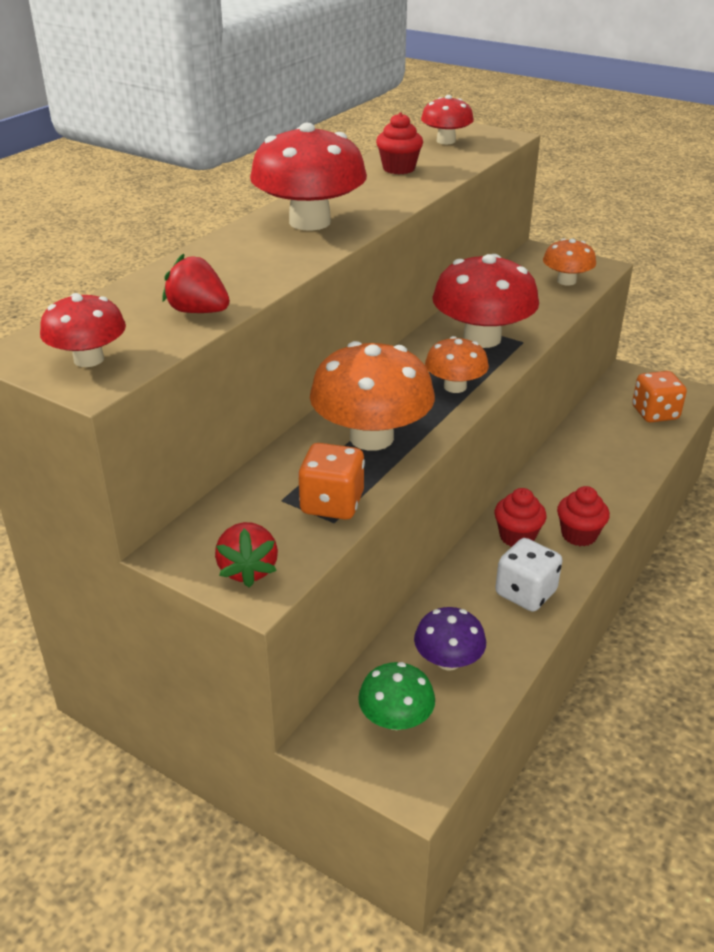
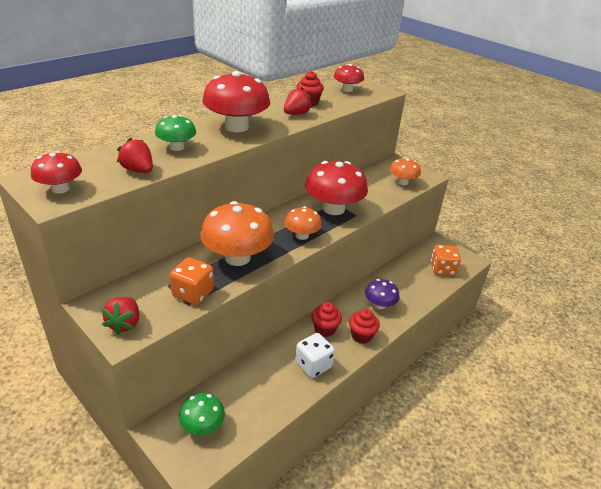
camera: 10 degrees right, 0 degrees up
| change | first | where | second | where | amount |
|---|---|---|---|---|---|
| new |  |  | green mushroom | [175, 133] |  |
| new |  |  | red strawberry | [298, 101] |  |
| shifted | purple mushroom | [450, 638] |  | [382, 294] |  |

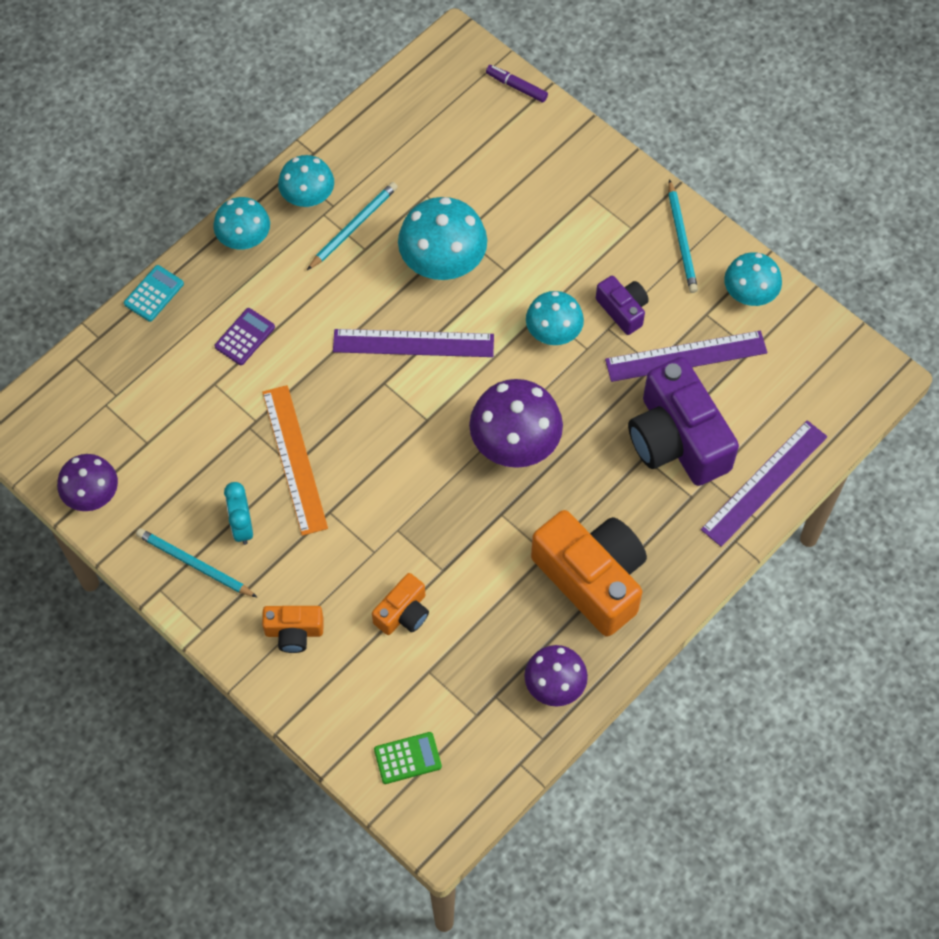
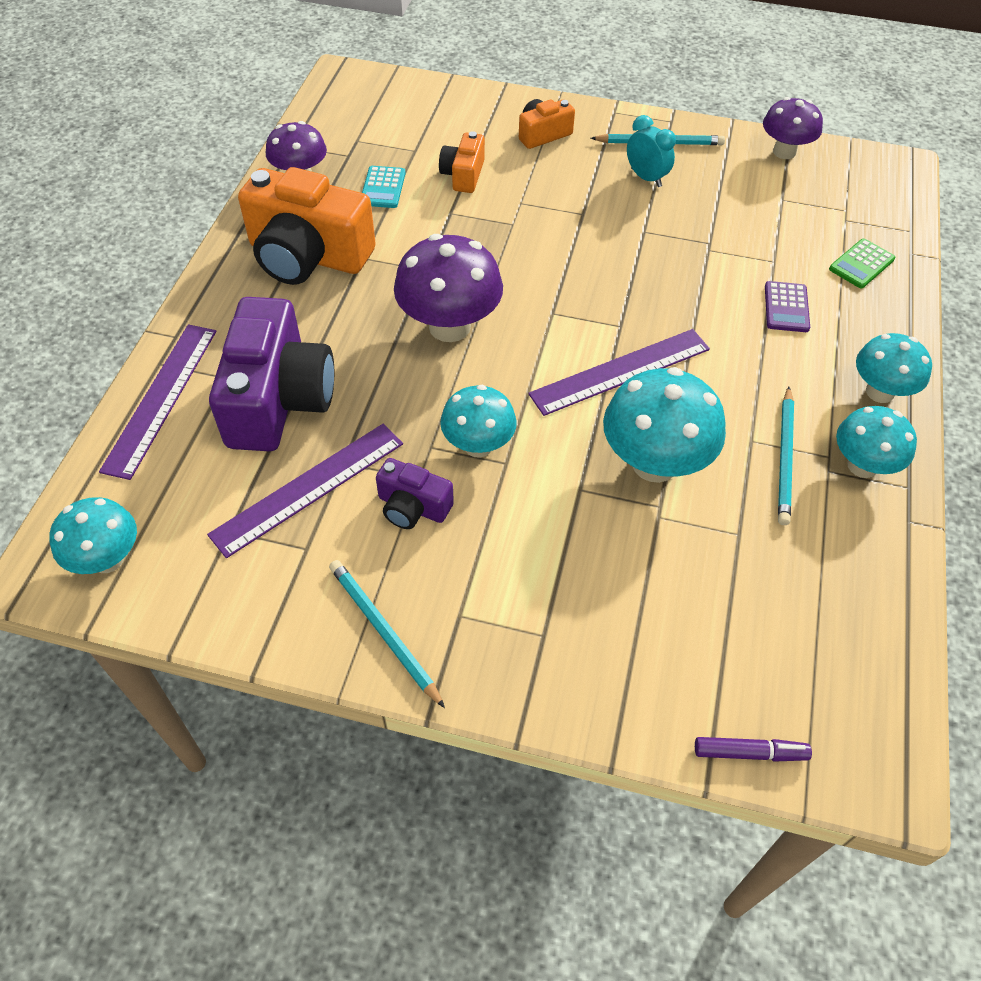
camera: 150 degrees right, 10 degrees down
| change | first | where | second | where | amount |
|---|---|---|---|---|---|
| shifted | turquoise mushroom | [753, 279] |  | [93, 535] |  |
| rotated | purple camera | [683, 421] |  | [271, 374] | 60 degrees clockwise |
| shifted | turquoise calculator | [154, 293] |  | [384, 187] |  |
| shifted | green calculator | [408, 758] |  | [862, 263] |  |
| gone | orange ruler | [295, 460] |  |  |  |

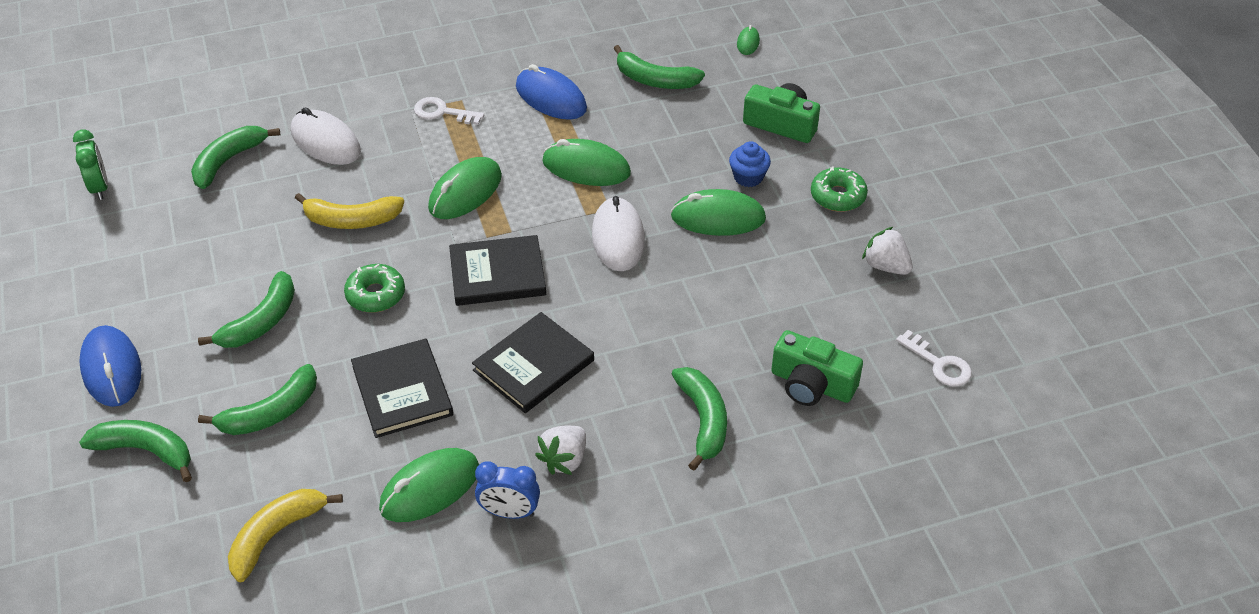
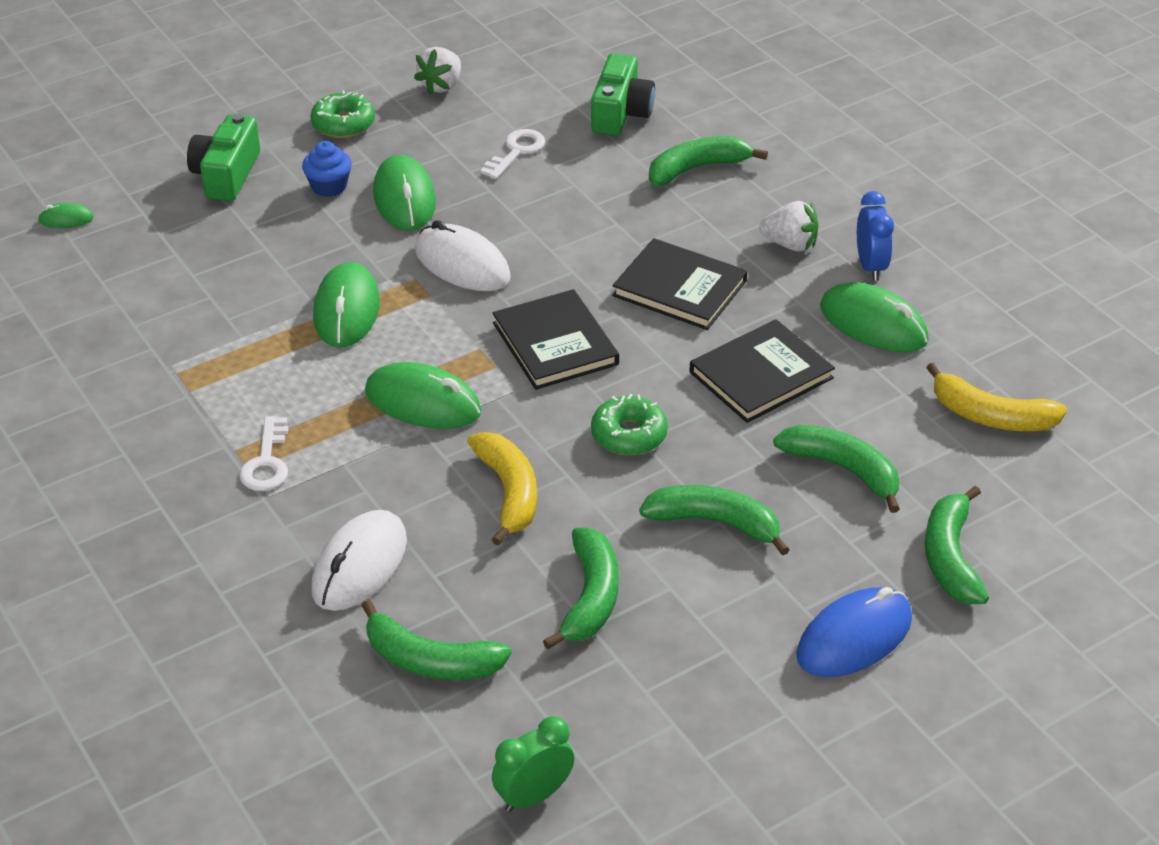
camera: 105 degrees left, 5 degrees down
| change | first | where | second | where | amount |
|---|---|---|---|---|---|
| rotated | white mouse | [618, 233] |  | [463, 255] | 60 degrees clockwise |
| shifted | white key | [934, 358] |  | [512, 154] |  |
| shifted | green banana | [659, 67] |  | [581, 588] |  |
| gone | blue mouse | [551, 92] |  |  |  |

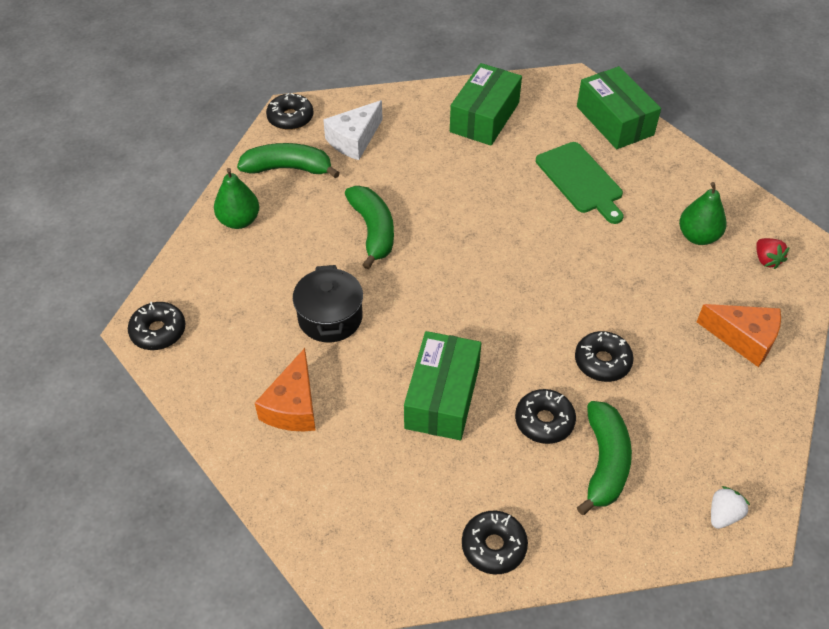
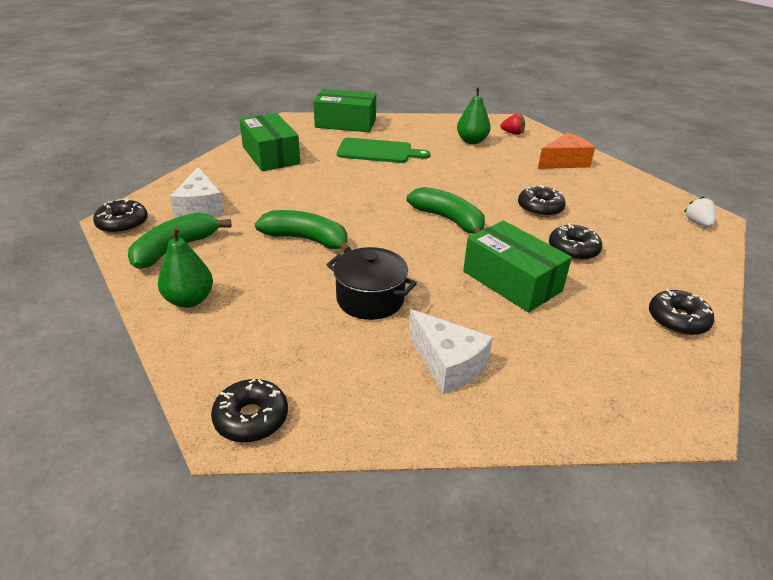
camera: 55 degrees left, 15 degrees down
| change | first | where | second | where | amount |
|---|---|---|---|---|---|
| shifted | green banana | [604, 458] |  | [446, 210] |  |
| repainted | orange cheese | [285, 389] | white cheese | [451, 351] |  |

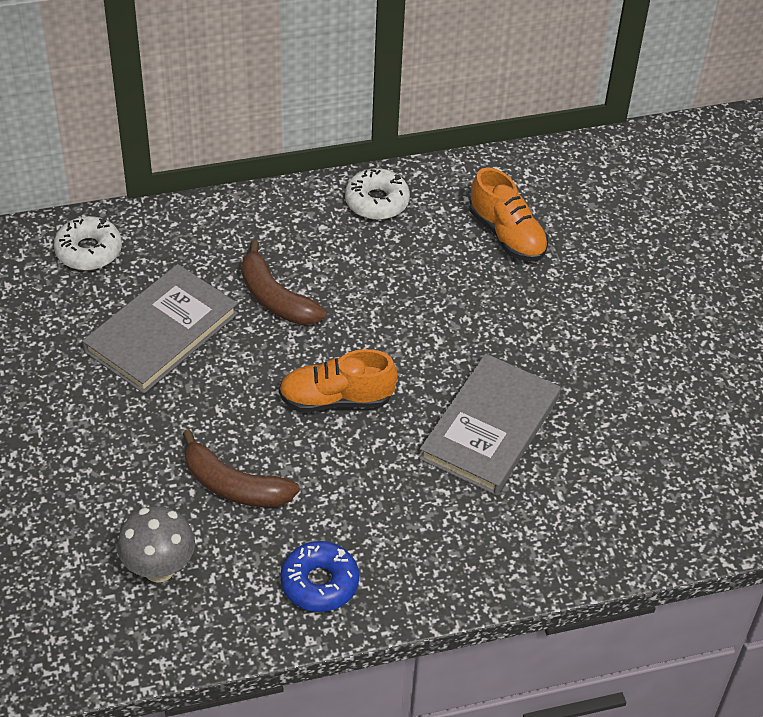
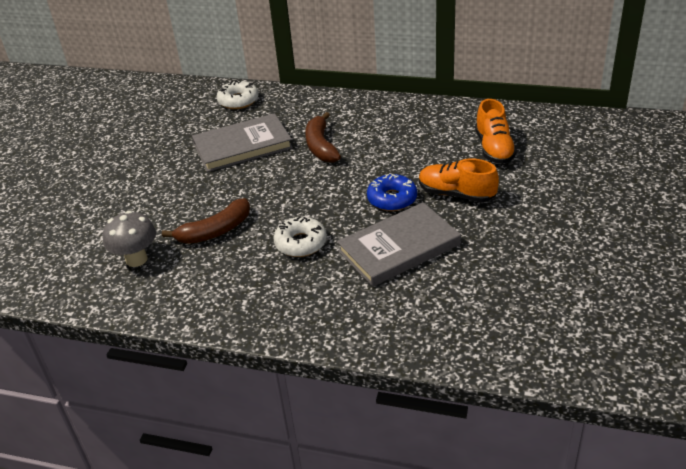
camera: 35 degrees right, 10 degrees down
| change | first | where | second | where | amount |
|---|---|---|---|---|---|
| rotated | brown banana | [241, 468] |  | [206, 221] | 90 degrees counterclockwise |
| shifted | white donut | [377, 194] |  | [300, 236] |  |
| shifted | blue donut | [319, 576] |  | [392, 192] |  |
| shifted | orange shoe | [338, 380] |  | [459, 180] |  |

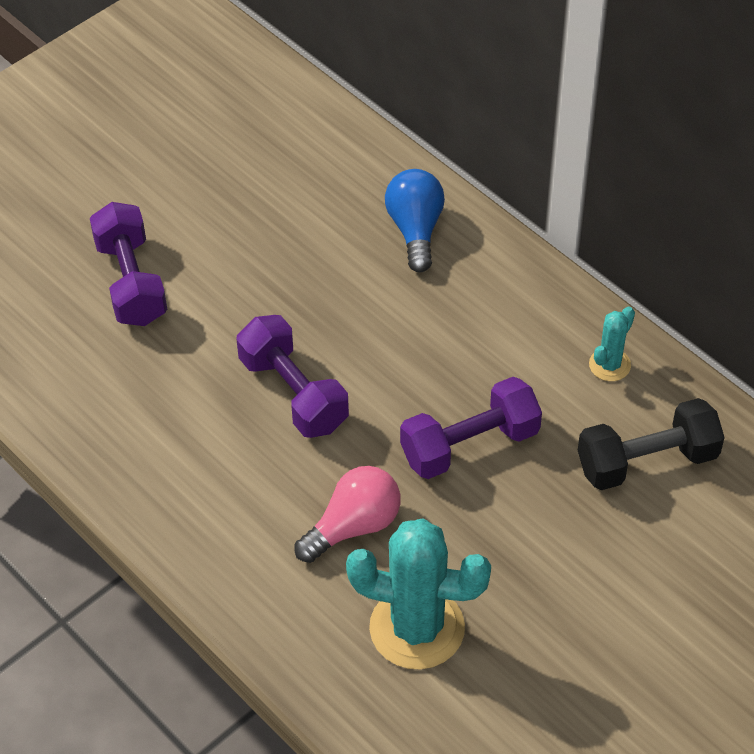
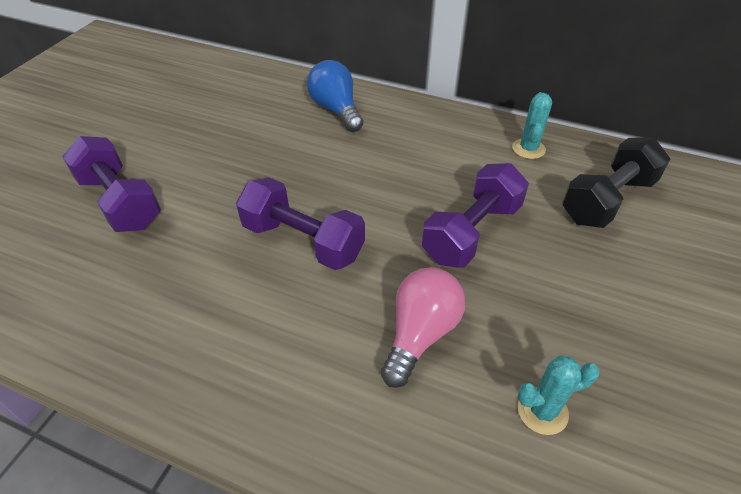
camera: 25 degrees left, 5 degrees down
| change | first | where | second | where | amount |
|---|---|---|---|---|---|
| scaled | turquoise cactus | [418, 594] |  | [559, 395] | x0.48 |

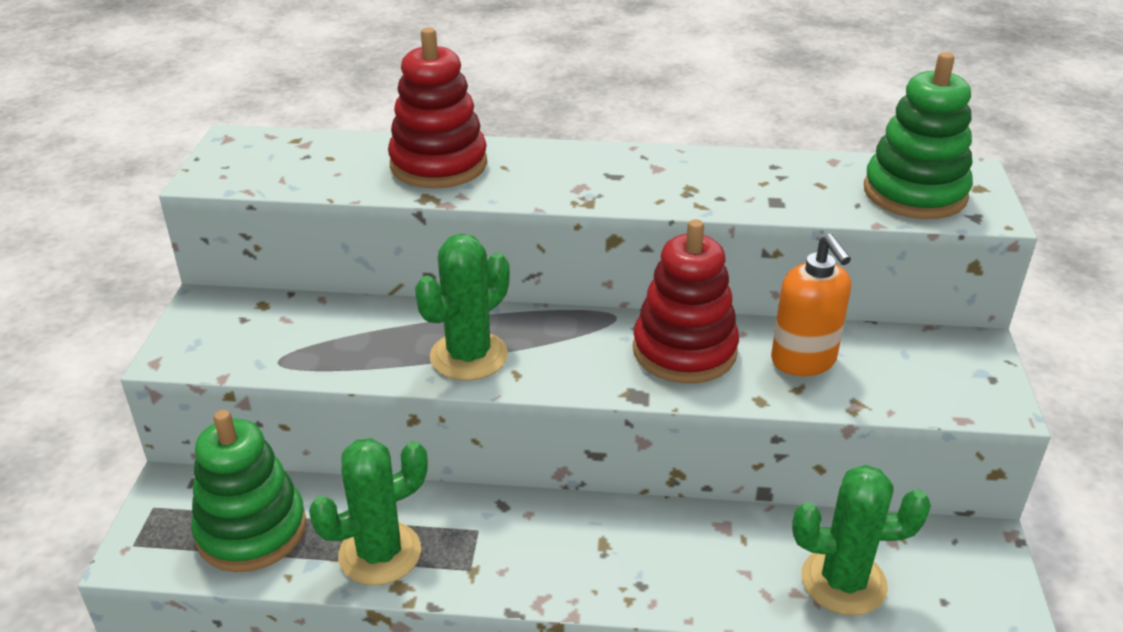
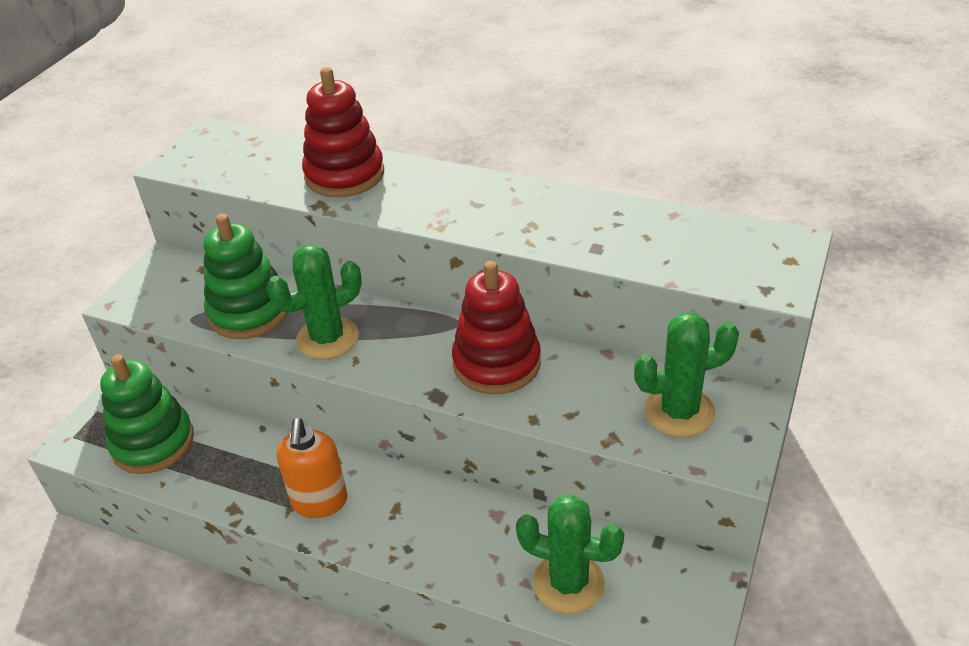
camera: 20 degrees right, 5 degrees up
| change | first | where | second | where | amount |
|---|---|---|---|---|---|
| shifted | green stacking toy | [918, 135] |  | [246, 276] |  |
| shifted | orange soap dispenser | [811, 305] |  | [312, 468] |  |
| shifted | green cactus | [368, 512] |  | [686, 374] |  |

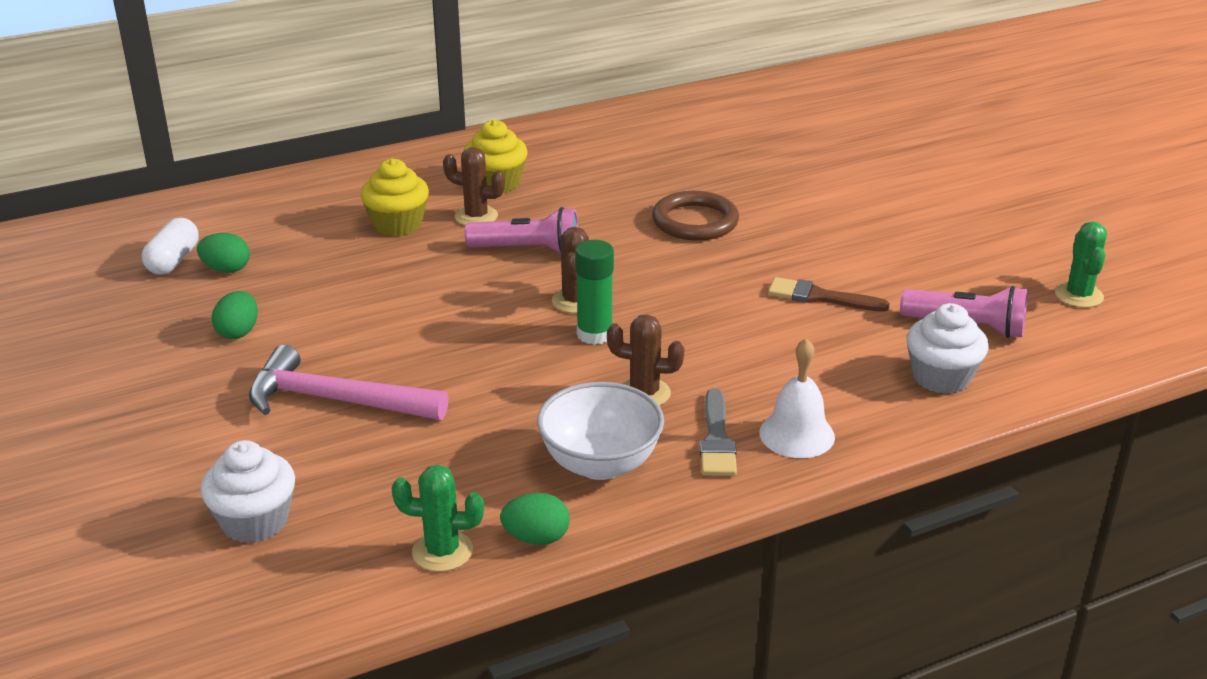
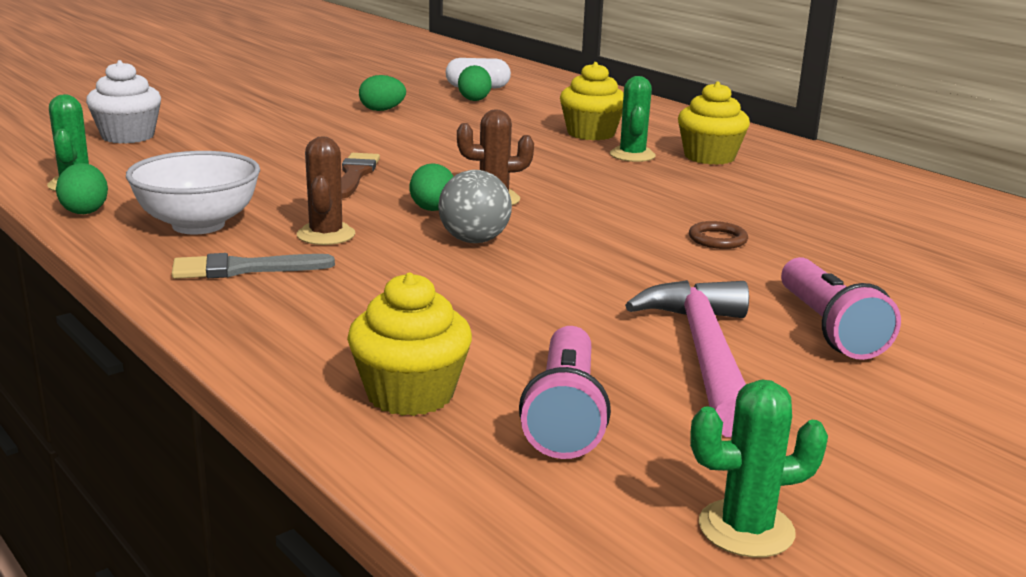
camera: 75 degrees right, 10 degrees down
| change | first | where | second | where | amount |
|---|---|---|---|---|---|
| shifted | brown brush | [829, 294] |  | [360, 175] |  |
| repainted | white cupcake | [947, 348] | yellow cupcake | [409, 344] |  |
| swapped | green glue stick | [594, 292] | green egg | [432, 187] |  |
| new |  |  | grey ball | [475, 206] |  |
| repainted | brown cactus | [474, 186] | green cactus | [633, 119] |  |
| shifted | pink hammer | [348, 382] |  | [687, 358] |  |
| scaled | brown ring | [695, 216] |  | [718, 235] | x0.52 |
| shifted | pink flashlight | [521, 230] |  | [841, 308] |  |
| gone | white bell | [797, 398] |  |  |  |

